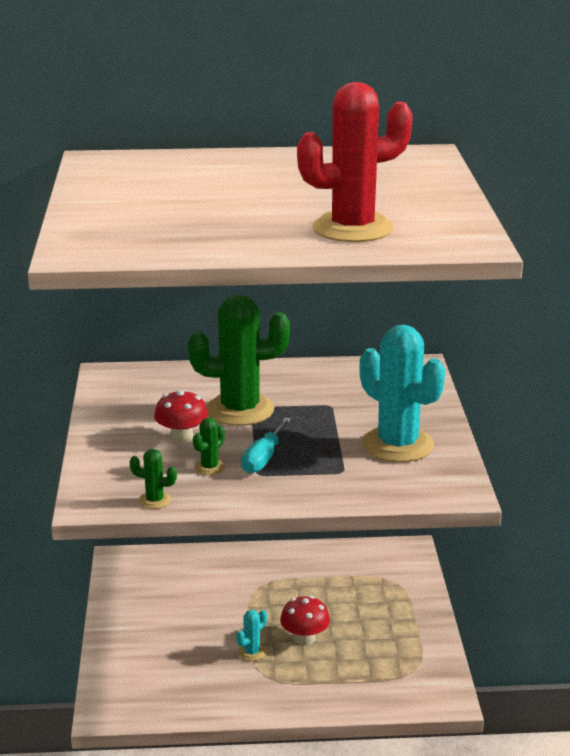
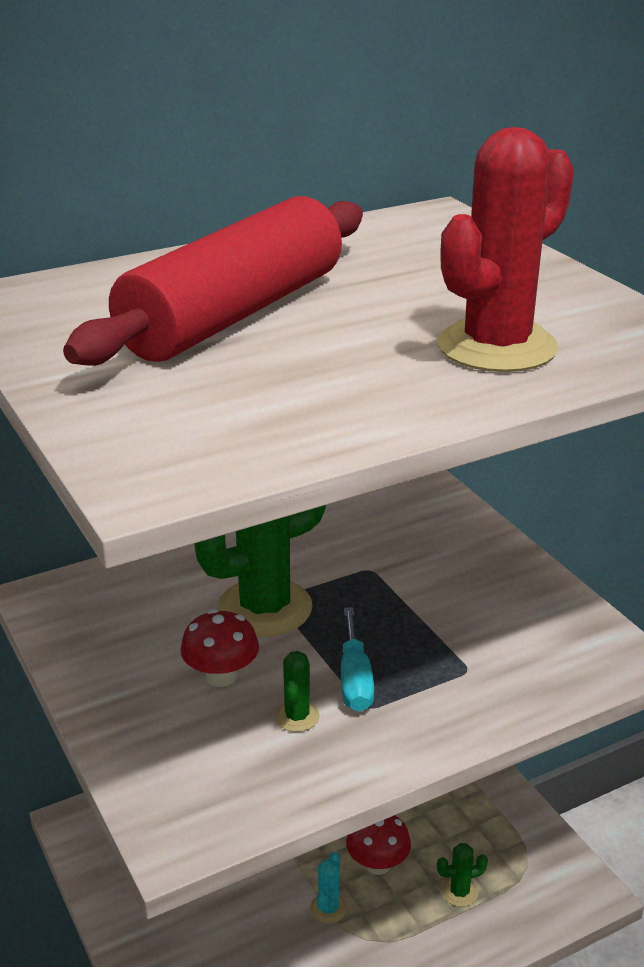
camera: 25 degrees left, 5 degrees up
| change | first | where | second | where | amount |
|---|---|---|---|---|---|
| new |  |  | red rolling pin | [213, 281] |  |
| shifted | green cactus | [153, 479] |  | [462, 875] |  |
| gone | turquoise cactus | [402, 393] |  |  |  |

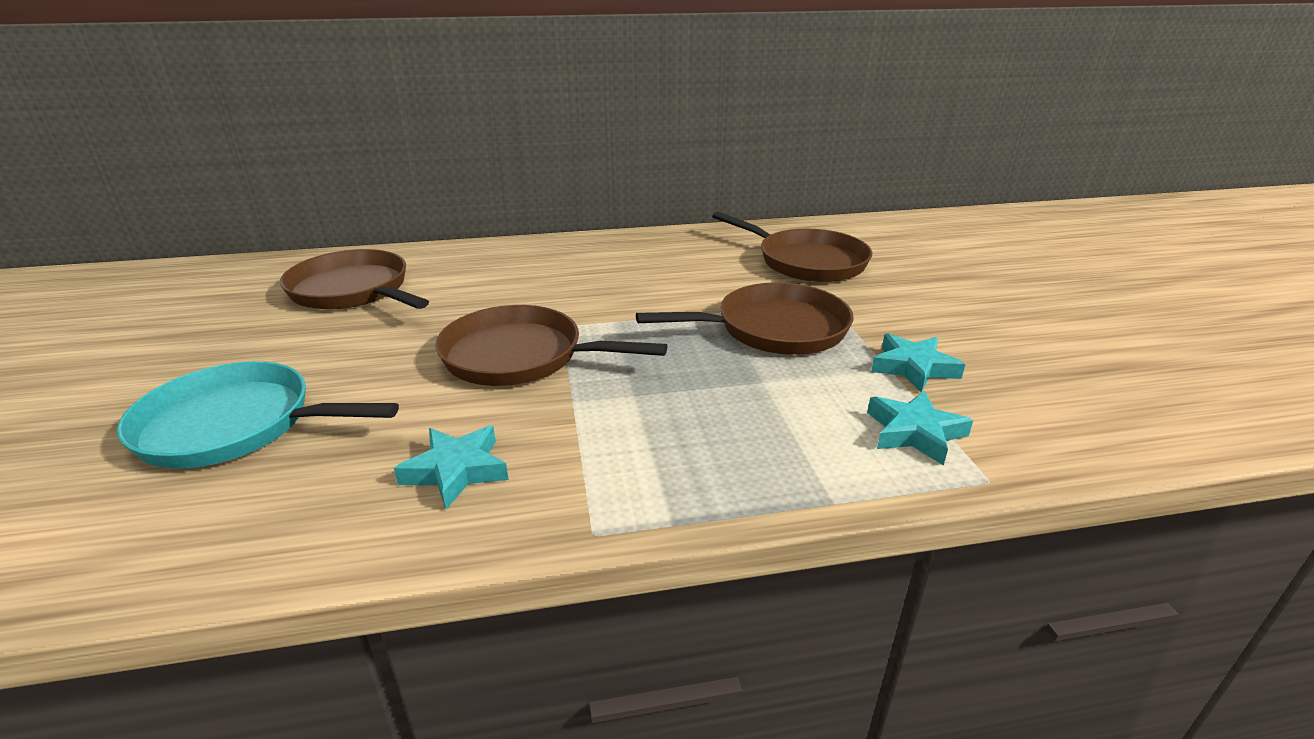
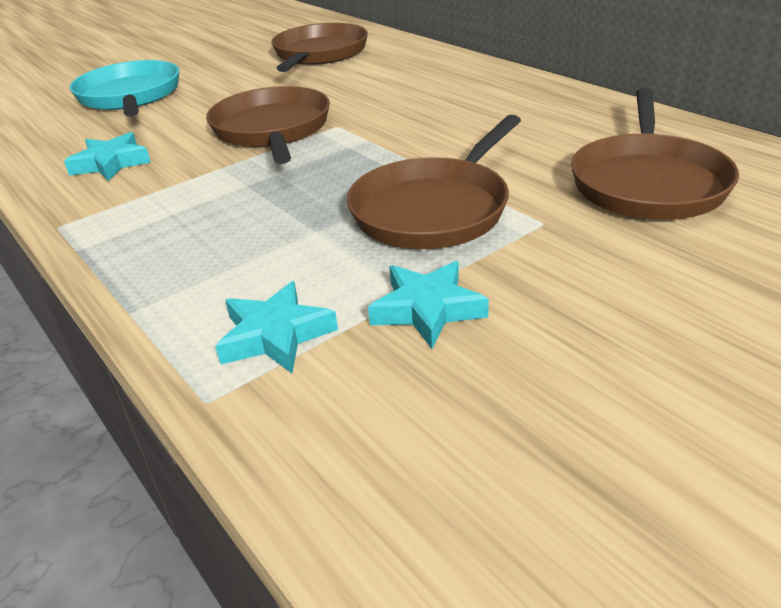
camera: 65 degrees right, 5 degrees up
| change | first | where | second | where | amount |
|---|---|---|---|---|---|
| rotated | brown pan | [744, 318] |  | [434, 182] | 75 degrees clockwise |

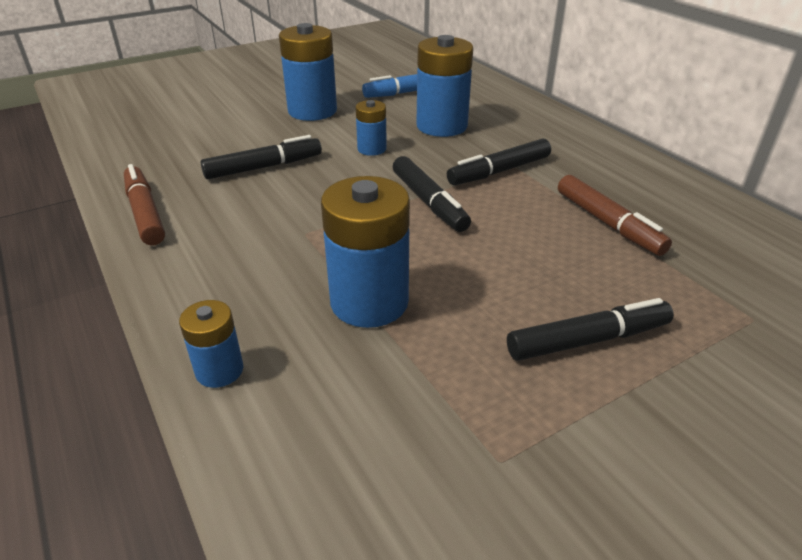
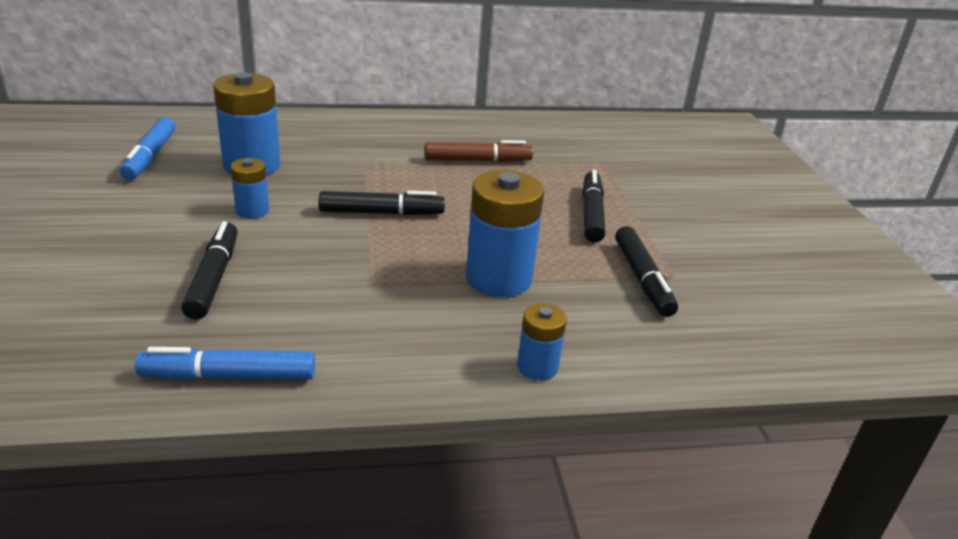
camera: 70 degrees left, 5 degrees down
| change | first | where | second | where | amount |
|---|---|---|---|---|---|
| repainted | brown marker | [144, 204] | blue marker | [225, 363] |  |
| shifted | black marker | [499, 161] |  | [646, 271] |  |
| gone | blue battery | [308, 72] |  |  |  |

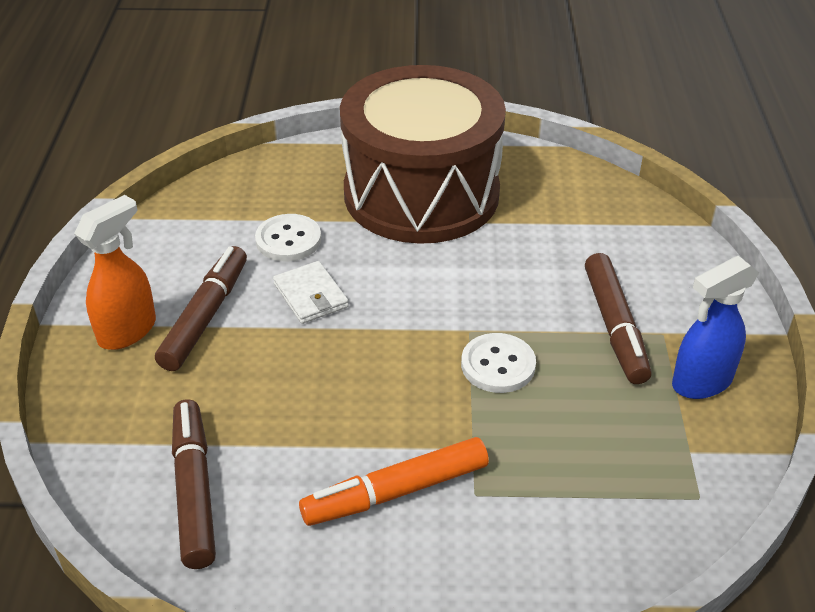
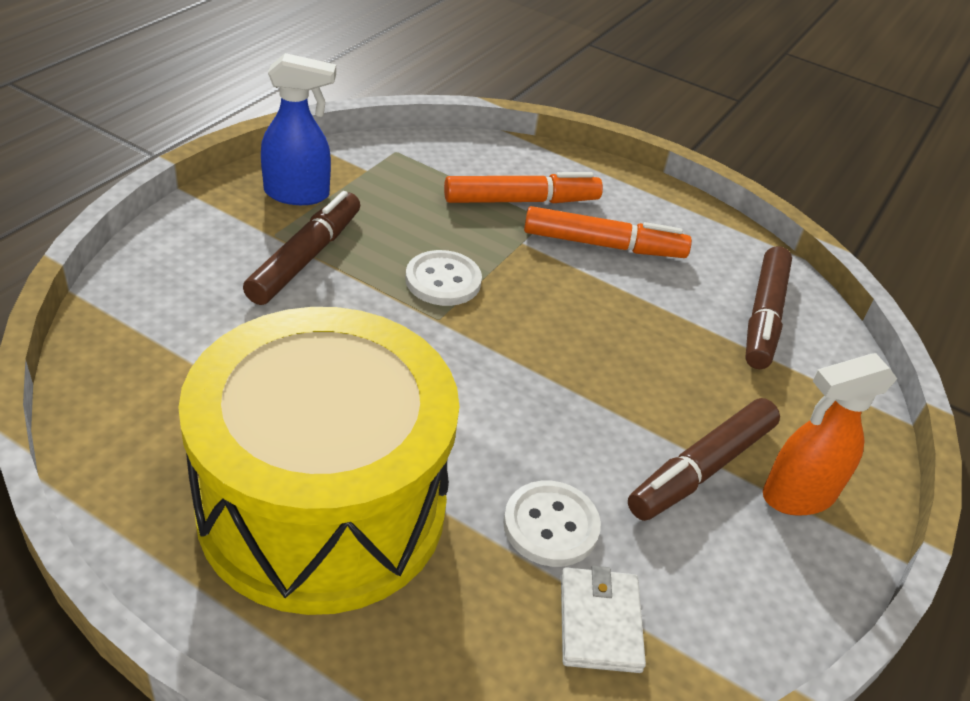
camera: 155 degrees left, 0 degrees up
| change | first | where | second | where | amount |
|---|---|---|---|---|---|
| repainted | brown drum | [423, 154] | yellow drum | [318, 461] |  |
| new |  |  | orange marker | [523, 187] |  |
| shifted | white wallet | [311, 292] |  | [603, 619] |  |

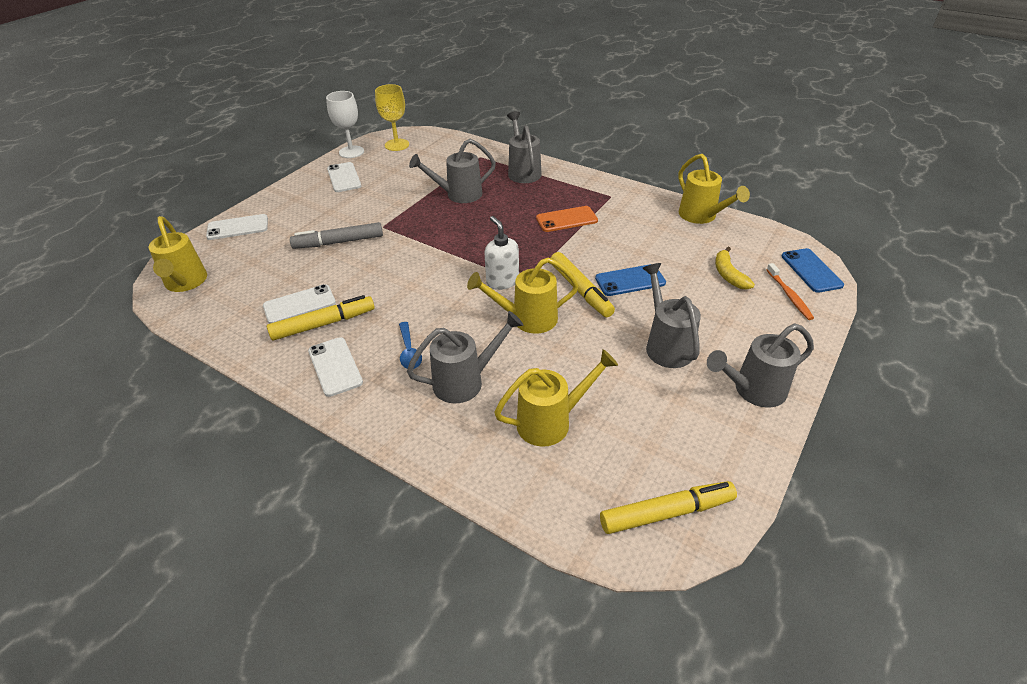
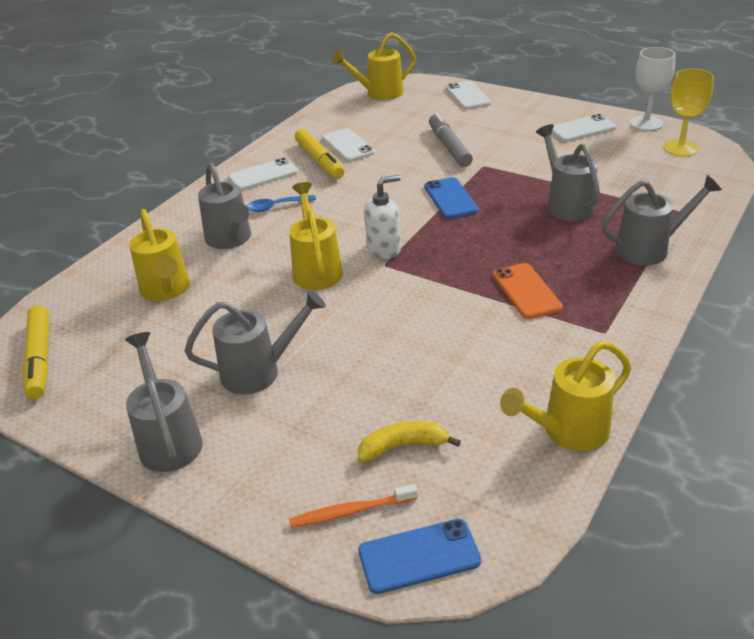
camera: 90 degrees right, 5 degrees down
| change | first | where | second | where | amount |
|---|---|---|---|---|---|
| shifted | blue phone | [630, 280] |  | [451, 198] |  |
| gone | yellow marker | [583, 284] |  |  |  |

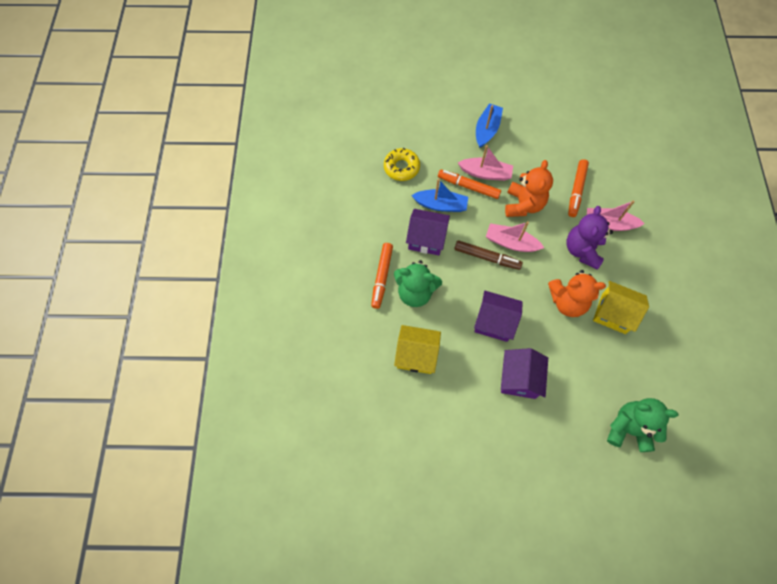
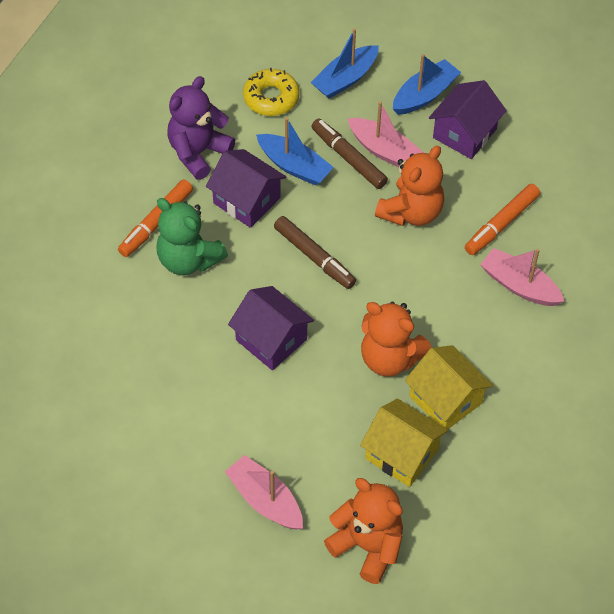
camera: 25 degrees right, 10 degrees down
| change | first | where | second | where | amount |
|---|---|---|---|---|---|
| shifted | purple teddy bear | [589, 238] |  | [201, 128] |  |
| shifted | pink boat | [515, 237] |  | [264, 492] |  |
| new |  |  | blue boat | [345, 63] |  |
| repainted | orange marker | [469, 184] | brown marker | [349, 154] |  |
| repainted | green teddy bear | [642, 425] | orange teddy bear | [363, 531] |  |
| shifted | yellow house | [417, 349] |  | [404, 442] |  |
| shifted | purple house | [524, 373] |  | [468, 119] |  |

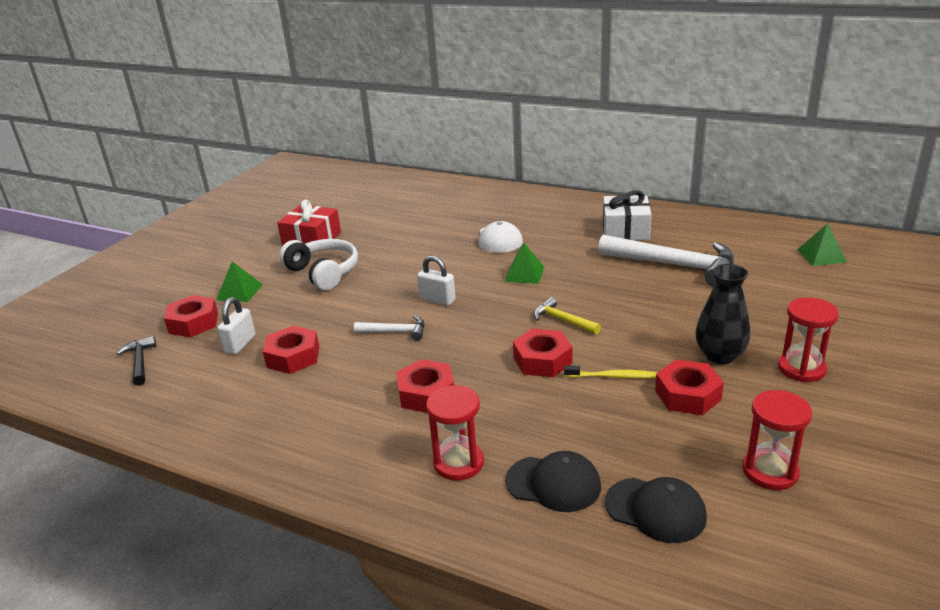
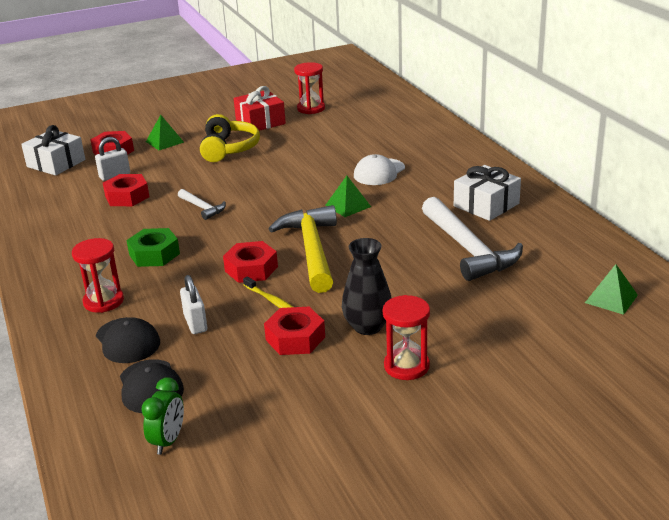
camera: 40 degrees right, 0 degrees up
| change | first | where | second | where | amount |
|---|---|---|---|---|---|
| swapped | black hammer | [136, 361] | white gift | [53, 150] |  |
| repainted | red nut | [425, 386] | green nut | [153, 247] |  |
| new |  |  | green clock | [162, 416] |  |
| shifted | white padlock | [436, 281] |  | [193, 304] |  |
| repainted | white headphones | [318, 264] | yellow headphones | [230, 138] |  |
| scaled | yellow hammer | [567, 316] |  | [303, 249] | x2.06 |
| shifted | red hourglass | [777, 440] |  | [309, 88] |  |

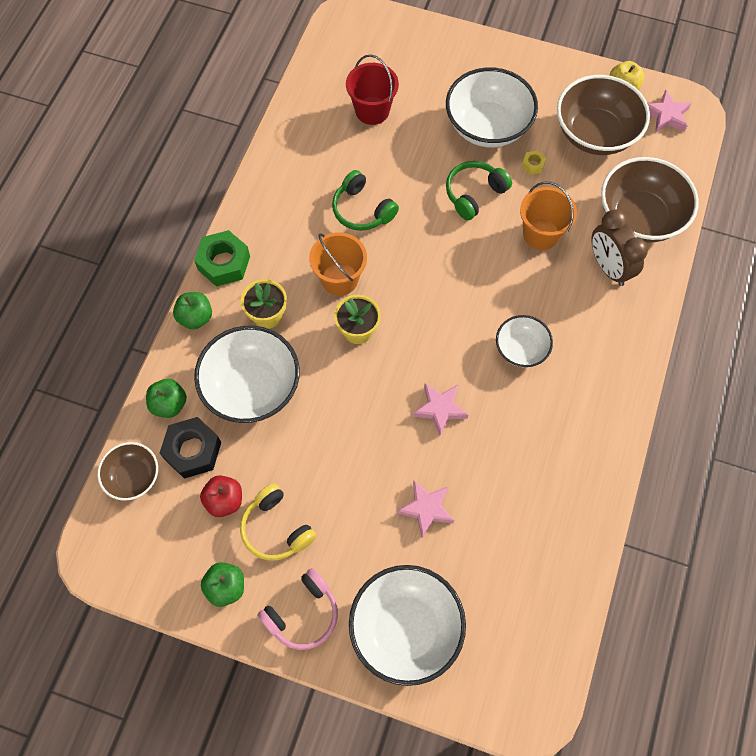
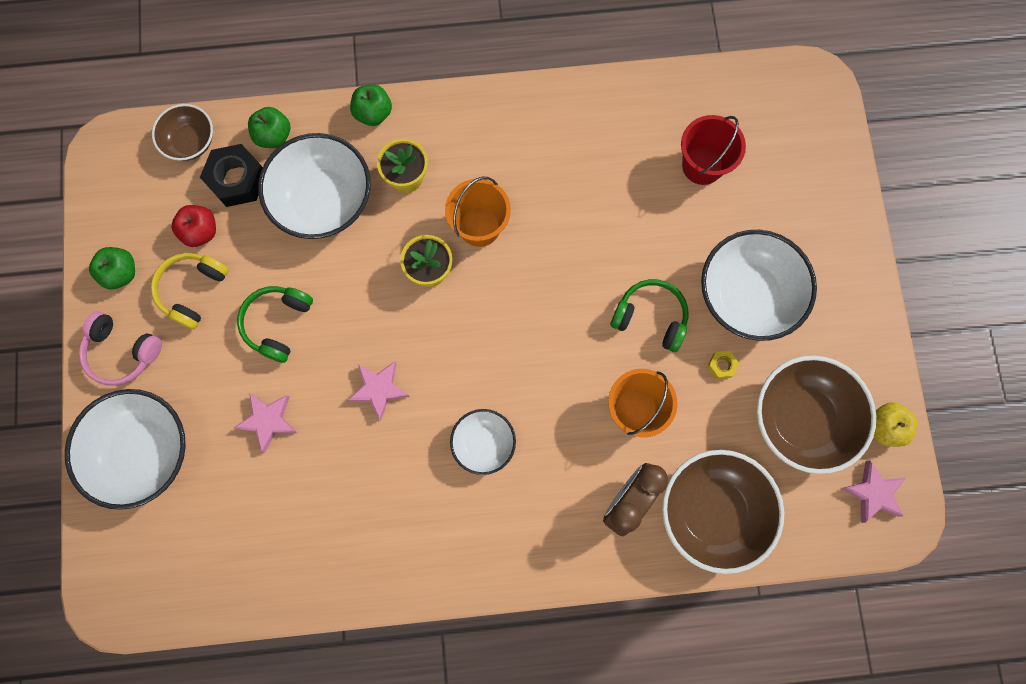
camera: 65 degrees right, 10 degrees up
| change | first | where | second | where | amount |
|---|---|---|---|---|---|
| shifted | green headphones | [365, 200] |  | [275, 324] |  |
| gone | green nut | [222, 258] |  |  |  |

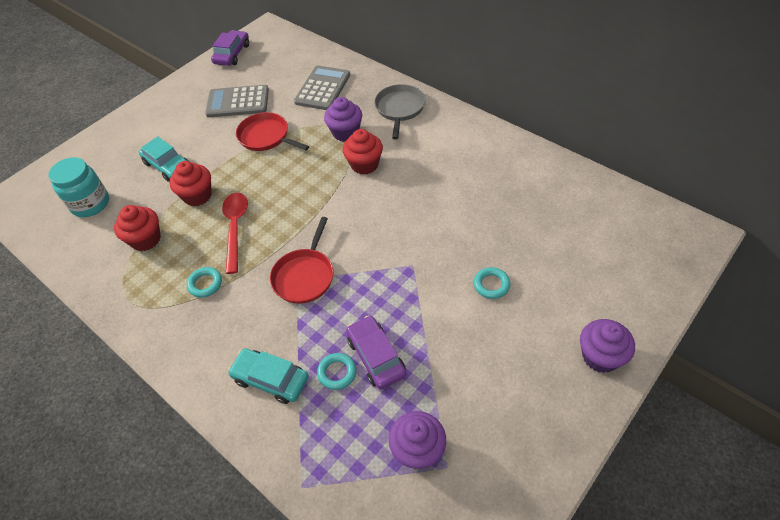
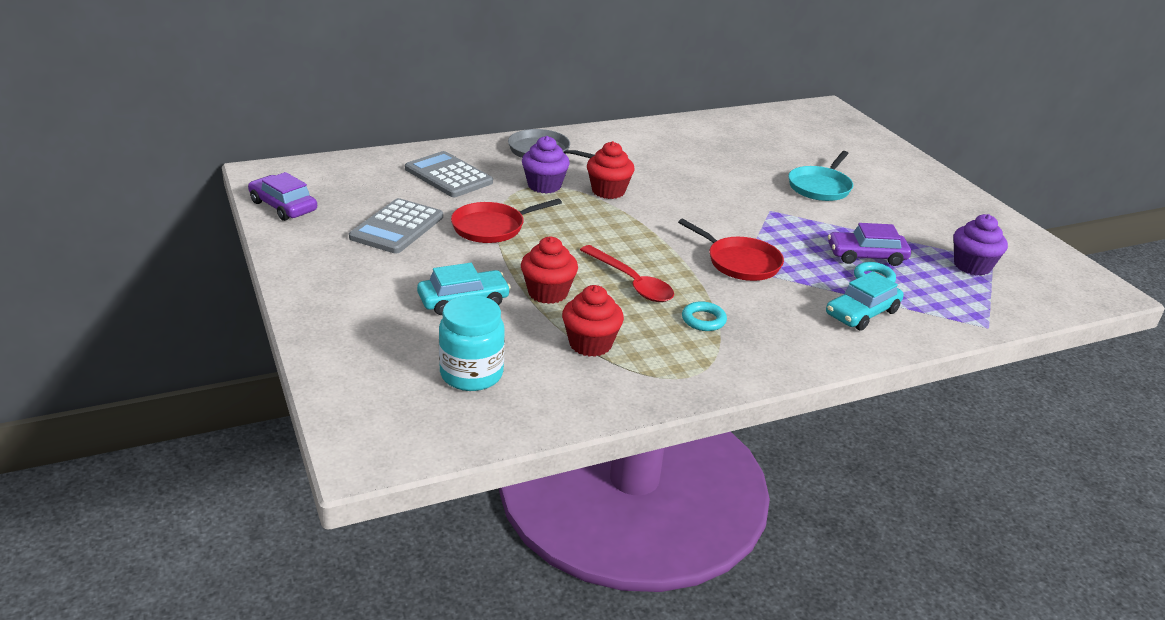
camera: 70 degrees left, 20 degrees down
| change | first | where | second | where | amount |
|---|---|---|---|---|---|
| rotated | red spoon | [235, 233] |  | [627, 273] | 150 degrees counterclockwise |
| swapped | turquoise ring | [492, 283] | turquoise pan | [820, 176] |  |
| gone | purple cupcake | [607, 346] |  |  |  |

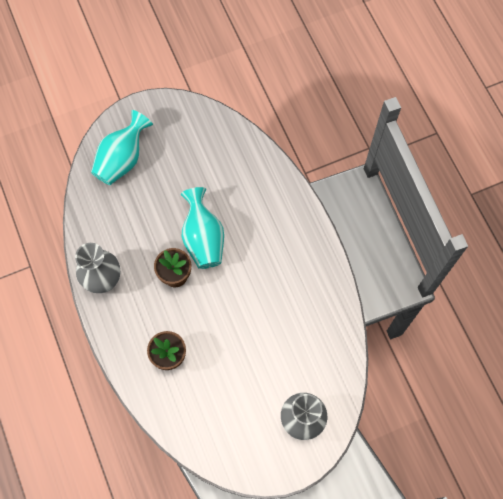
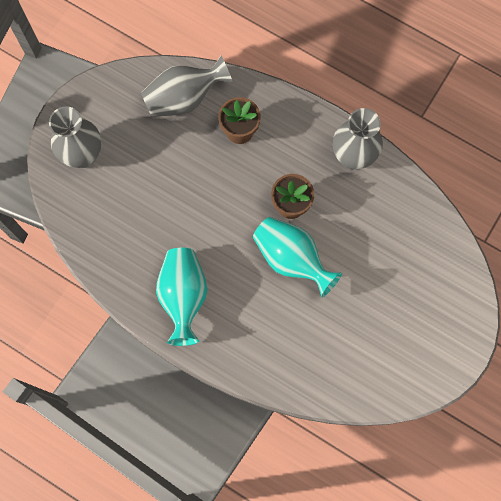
camera: 145 degrees right, 5 degrees up
| change | first | where | second | where | amount |
|---|---|---|---|---|---|
| new |  |  | grey vase | [187, 86] |  |
| shifted | turquoise vase | [122, 147] |  | [181, 297] |  |

